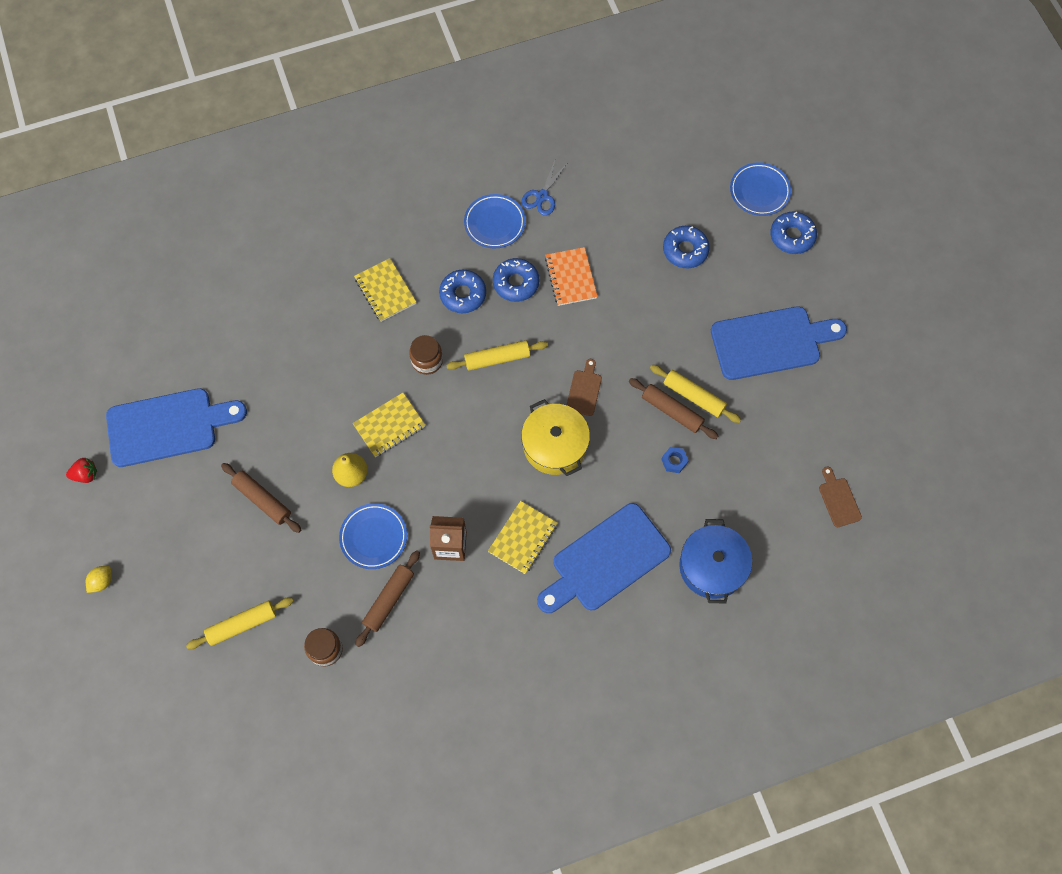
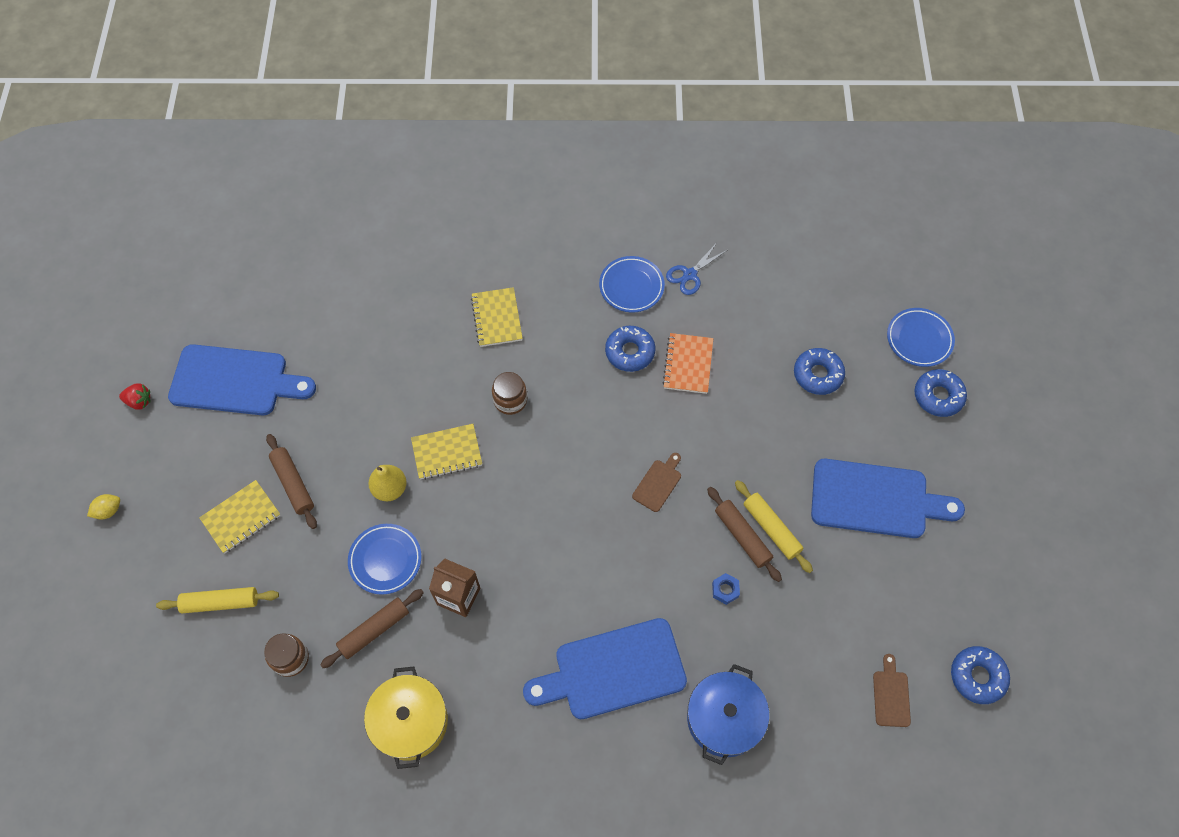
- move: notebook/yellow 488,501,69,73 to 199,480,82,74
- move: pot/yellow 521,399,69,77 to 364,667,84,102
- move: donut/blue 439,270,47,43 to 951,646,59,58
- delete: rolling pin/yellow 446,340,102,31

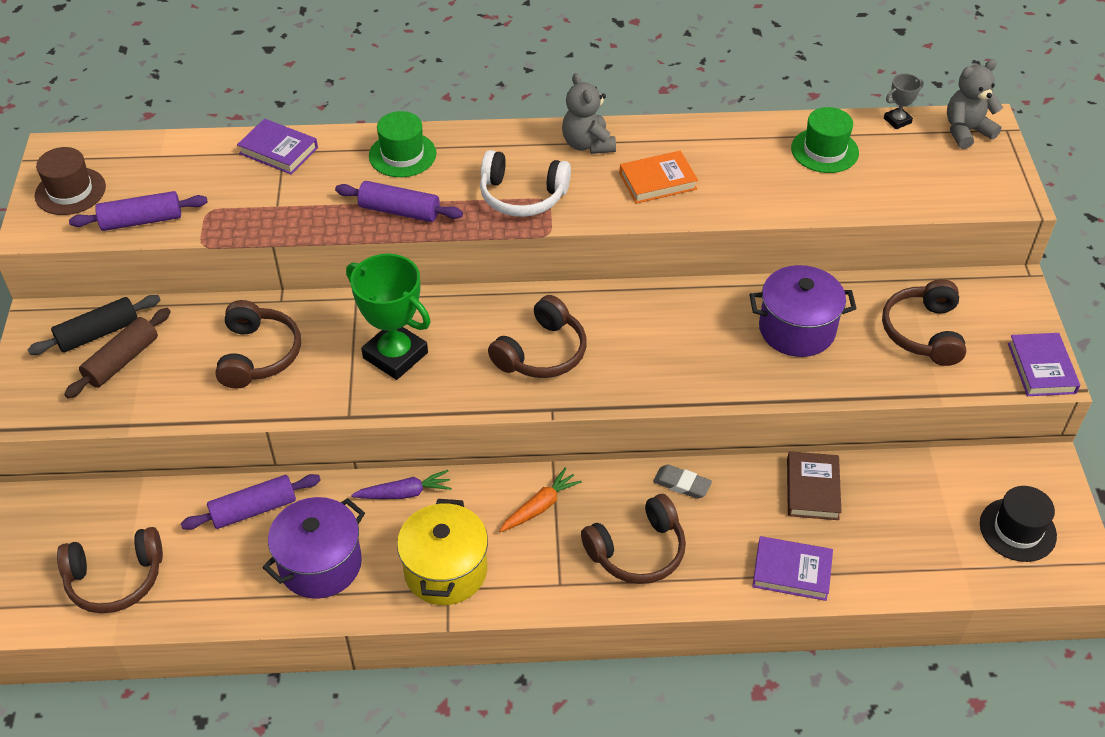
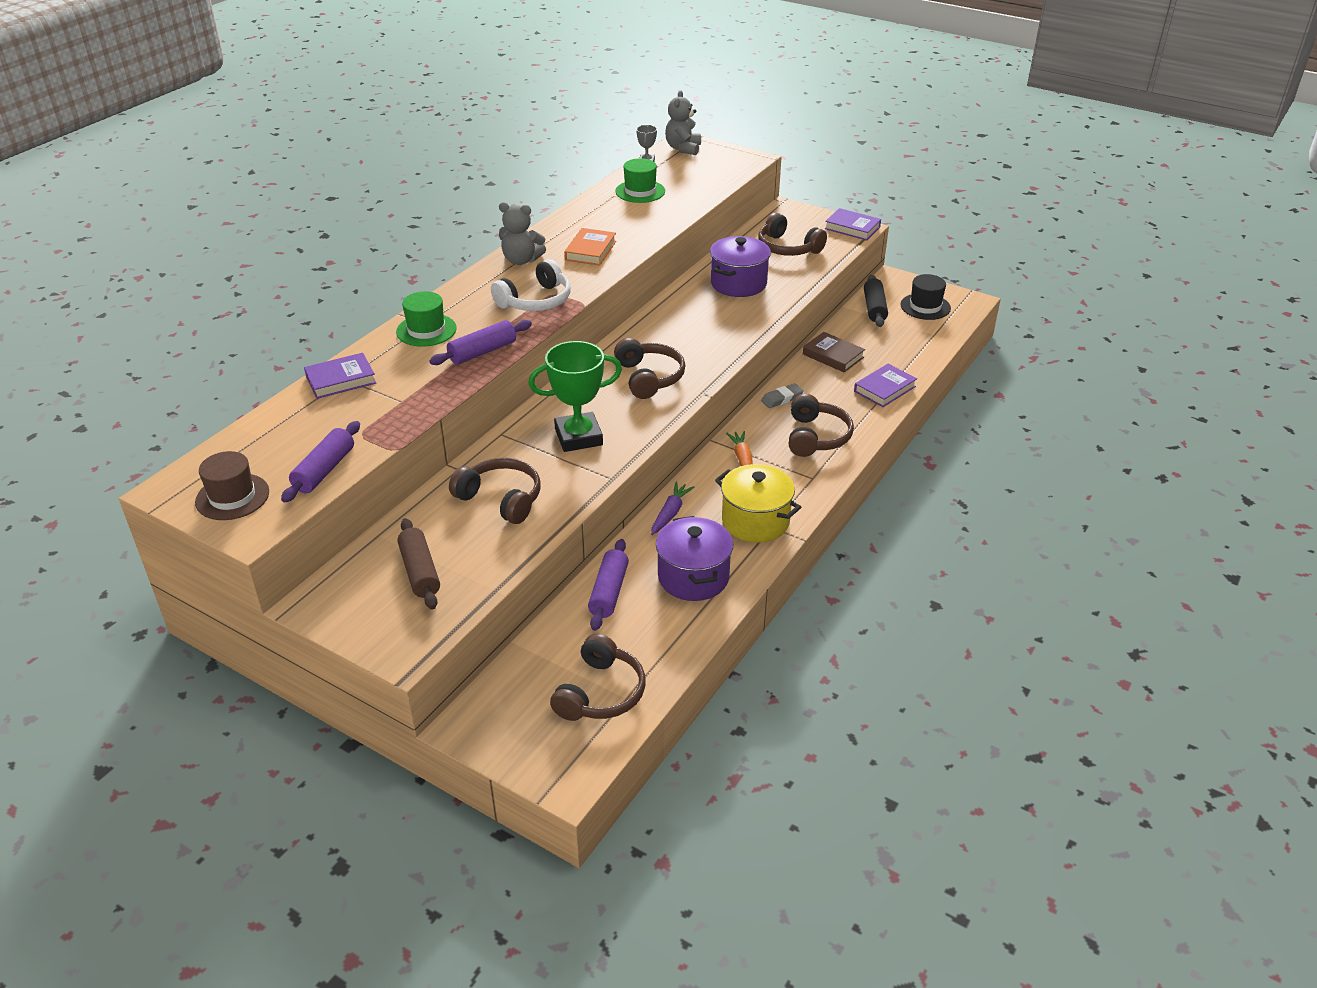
- move: rolling pin/black 27,295,133,60 to 864,275,24,52

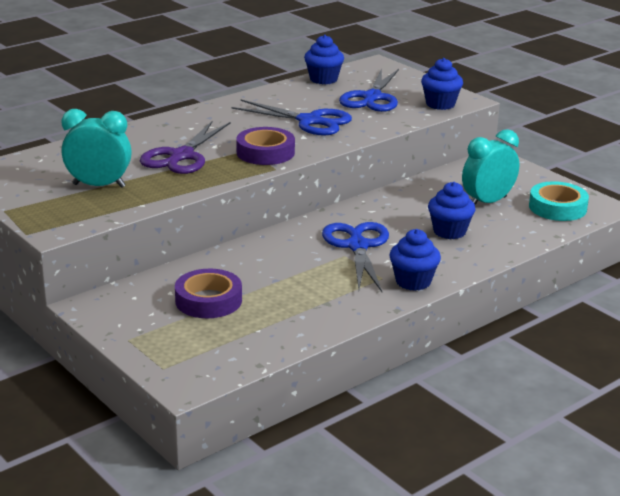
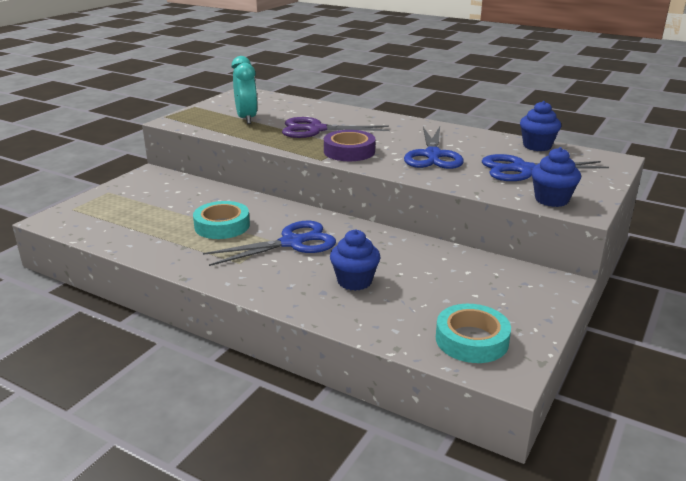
- insert: tape/turquoise 193,201,57,38
- delete: tape/purple 175,269,67,49
- delete: cupcake/blue 389,229,52,62
- delete: clock/turquoise 462,129,57,76

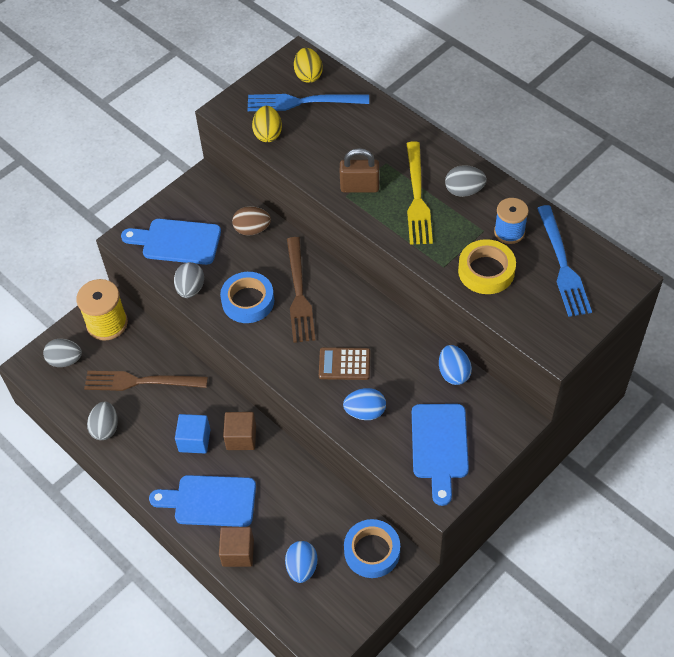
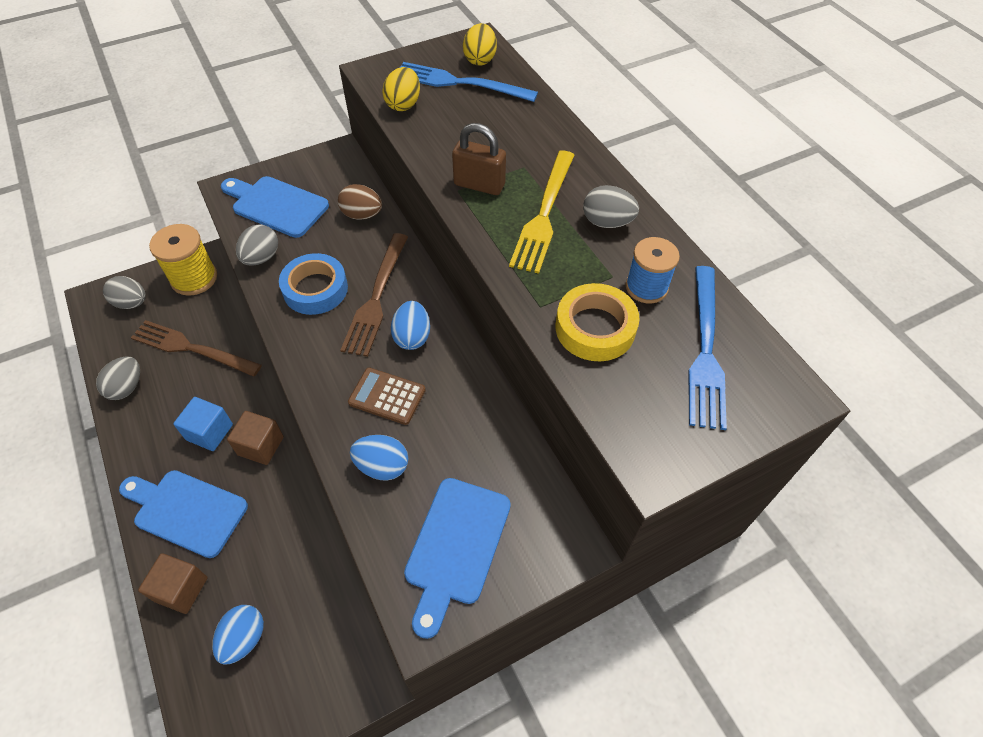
- move: egg/blue 439,345,33,40 to 391,301,39,49
- delete: tape/blue 344,519,56,59

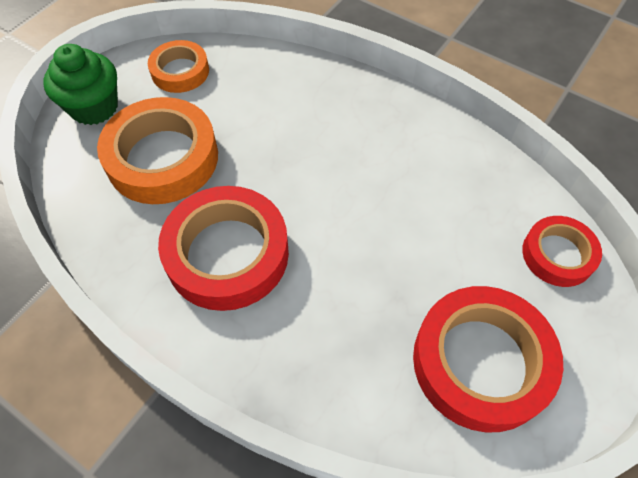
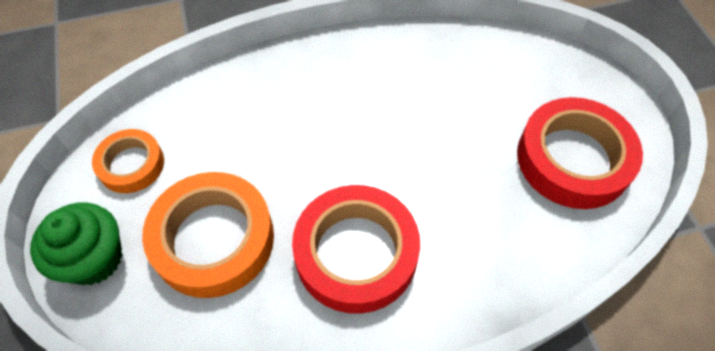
- delete: tape/red 522,216,80,71

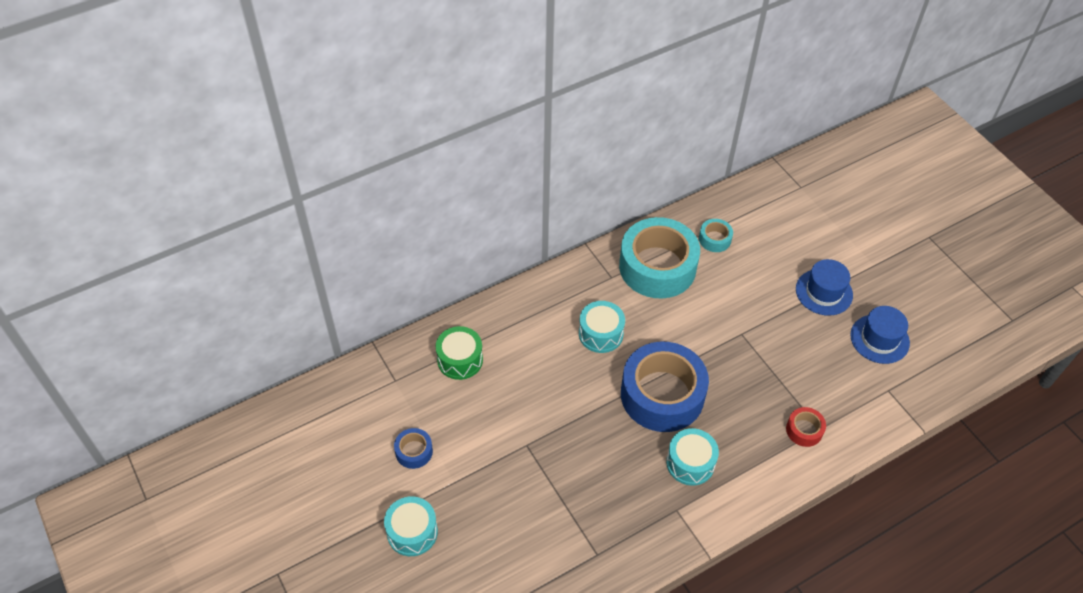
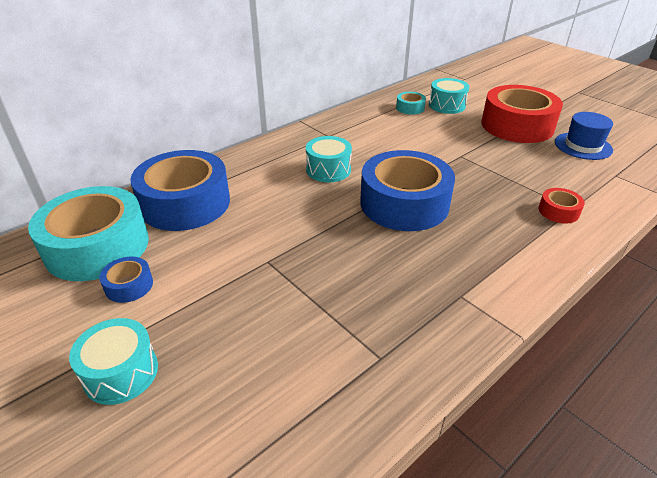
- move: tape/turquoise 619,217,81,81 to 28,186,121,95
- replace: drum/green 436,326,47,54 to tape/blue 130,150,100,81
- move: drum/turquoise 666,428,53,58 to 429,78,40,36
- replace: hat/blue 796,259,57,57 to tape/red 482,85,81,58

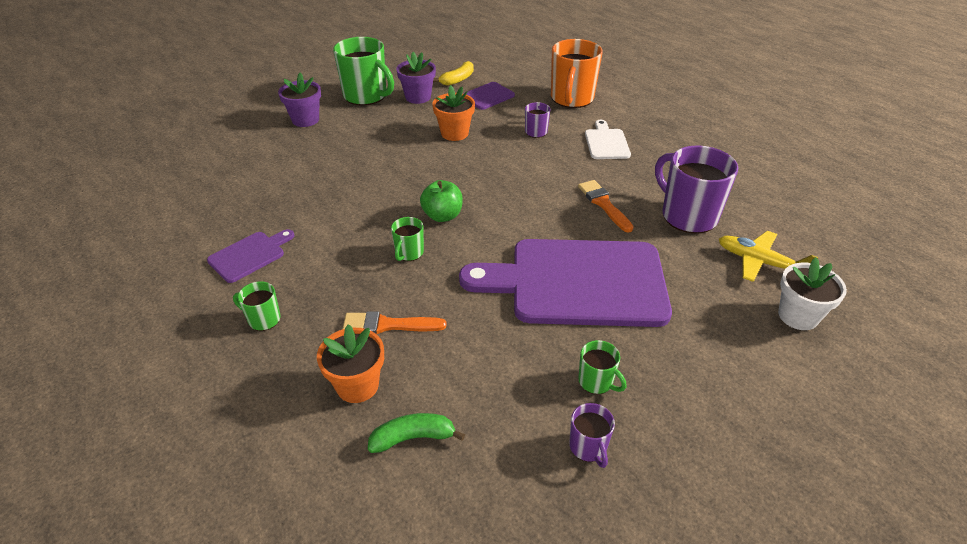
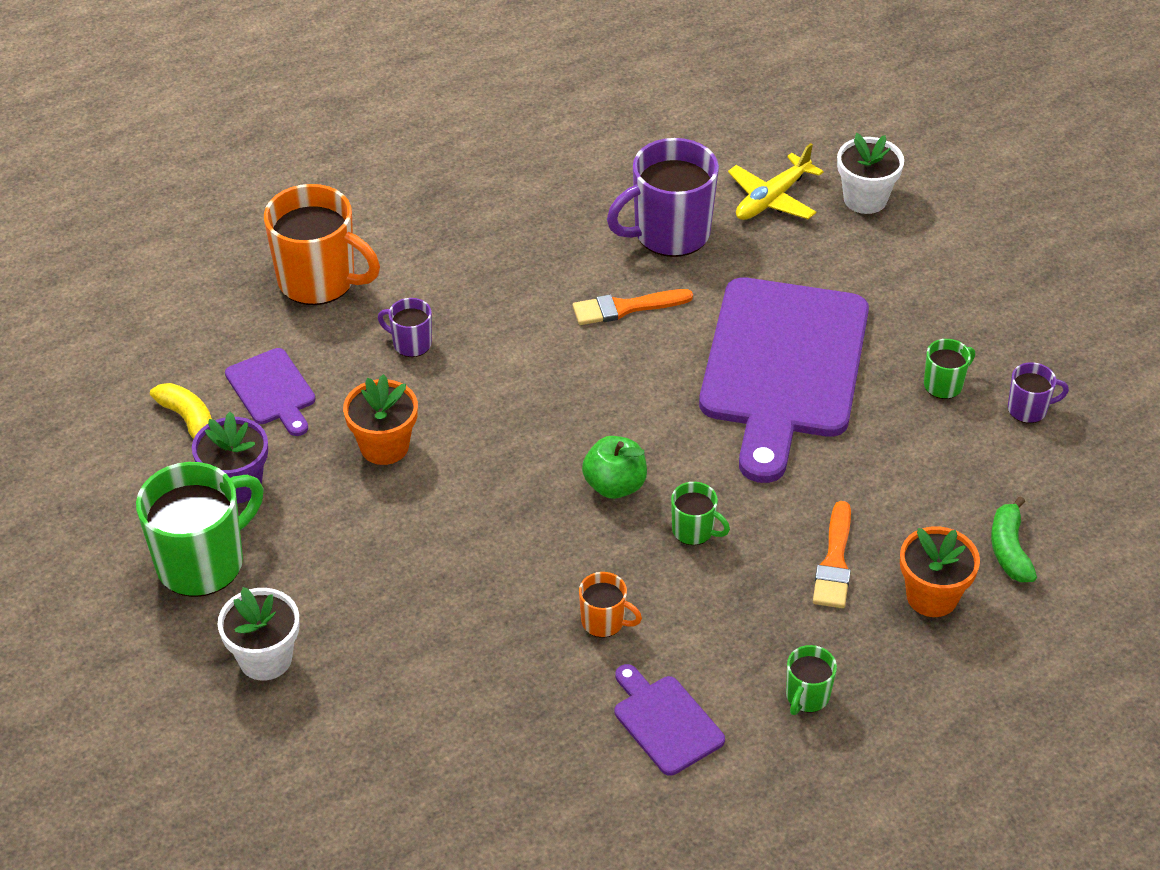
- recolor: flower pot/purple 278,73,43,54 to flower pot/white 218,587,82,94
- insert: mug/orange 579,572,63,65
- delete: cutting board/white 585,120,46,39

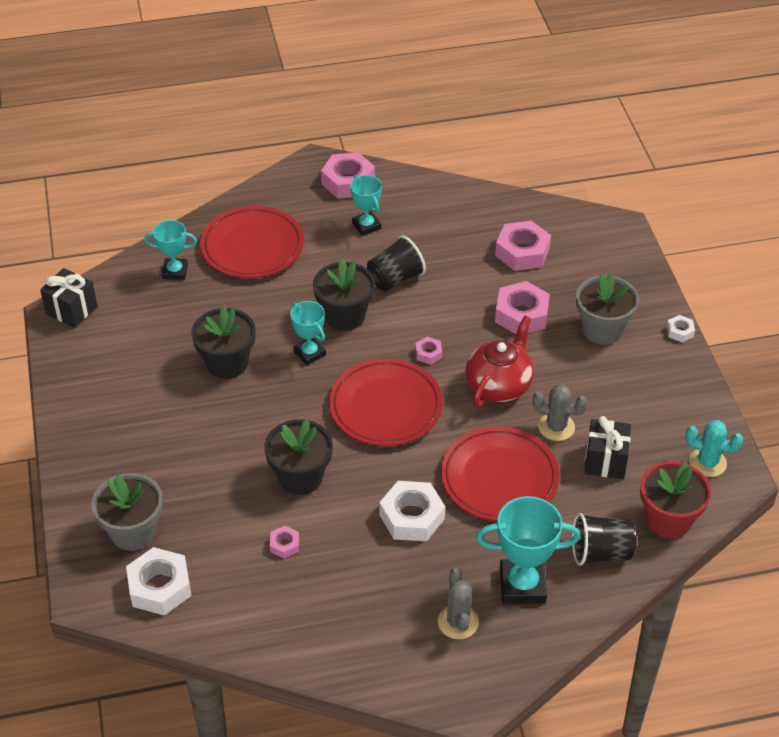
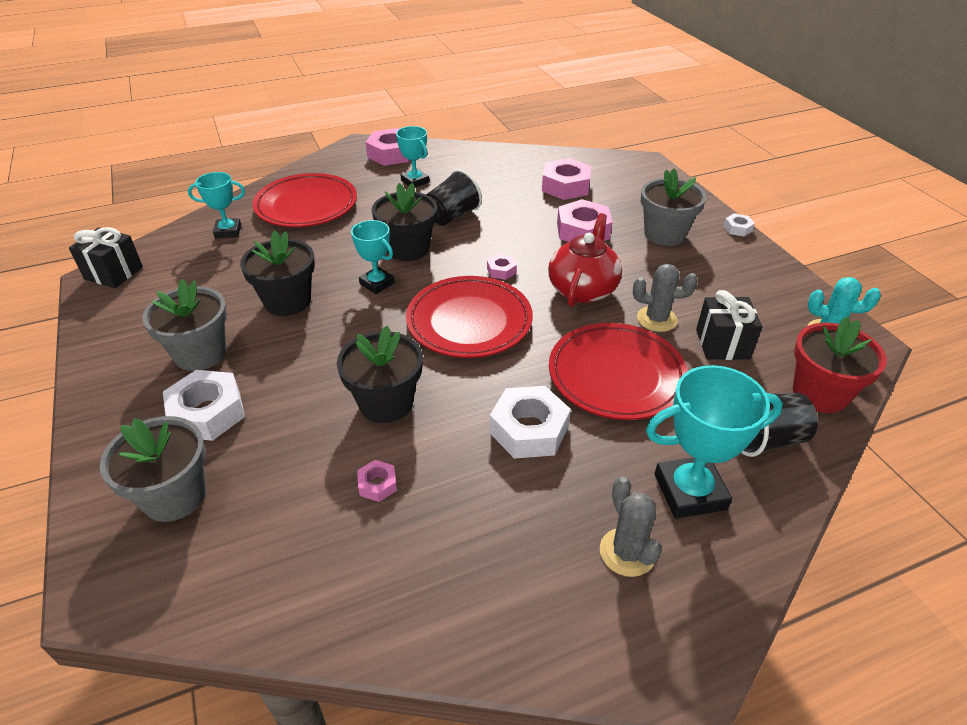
- insert: flower pot/grey 142,279,85,92
- move: nut/white 126,547,66,69 to 163,370,82,71

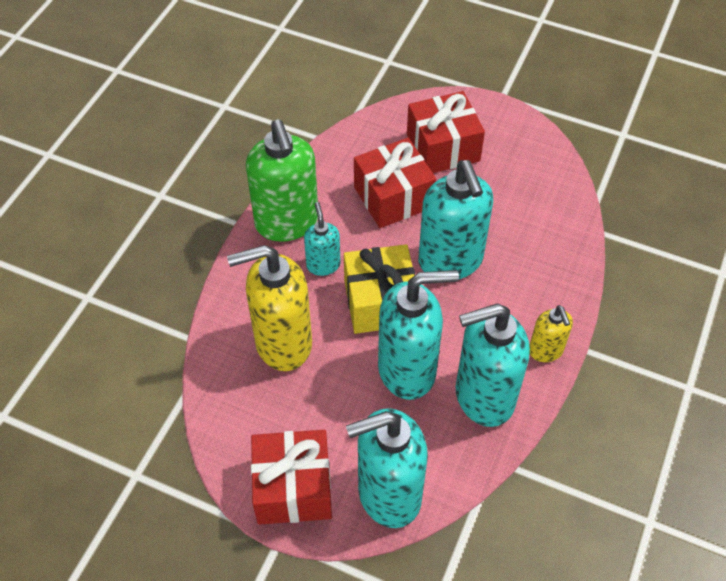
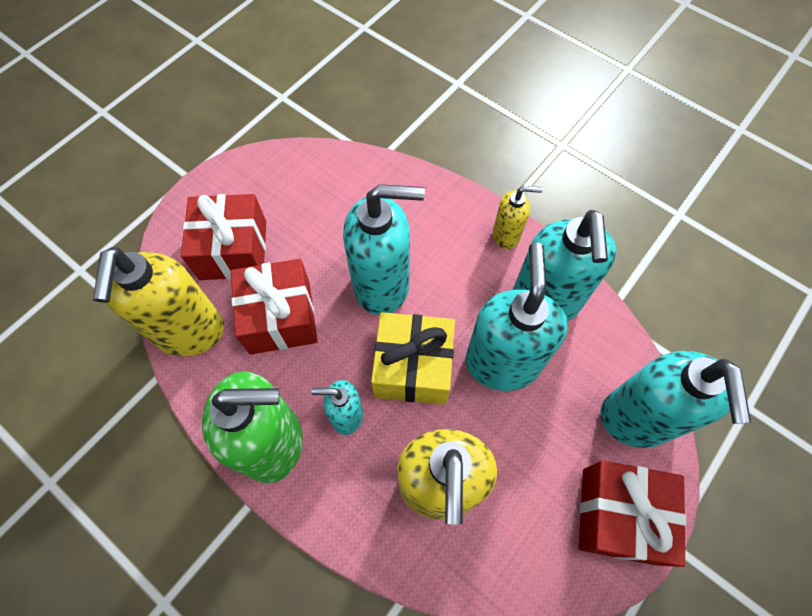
- insert: soap dispenser/yellow 93,247,131,109

